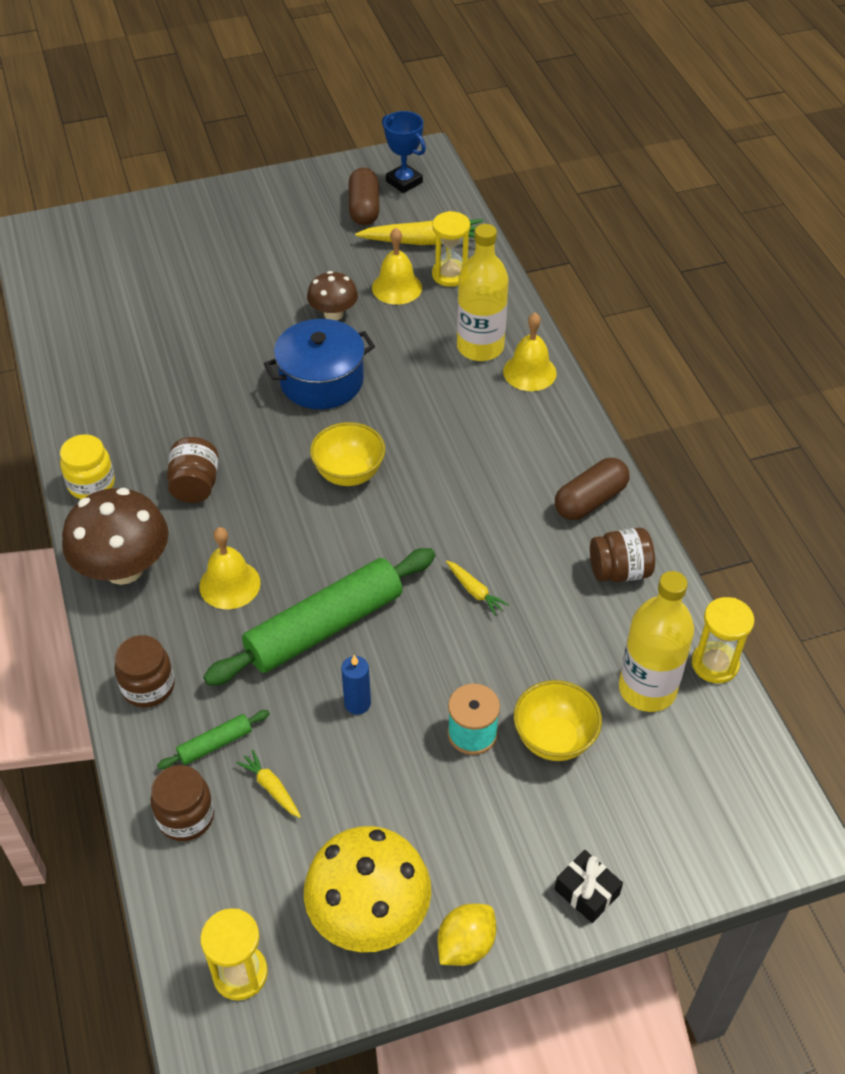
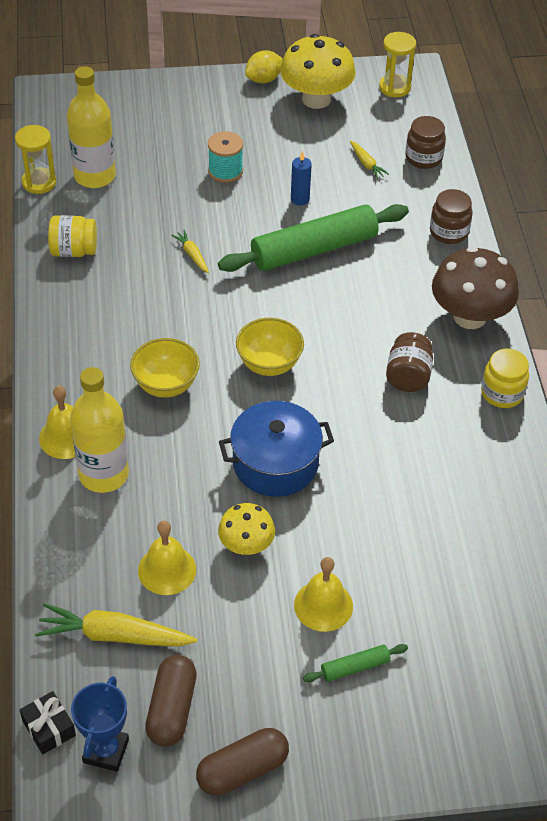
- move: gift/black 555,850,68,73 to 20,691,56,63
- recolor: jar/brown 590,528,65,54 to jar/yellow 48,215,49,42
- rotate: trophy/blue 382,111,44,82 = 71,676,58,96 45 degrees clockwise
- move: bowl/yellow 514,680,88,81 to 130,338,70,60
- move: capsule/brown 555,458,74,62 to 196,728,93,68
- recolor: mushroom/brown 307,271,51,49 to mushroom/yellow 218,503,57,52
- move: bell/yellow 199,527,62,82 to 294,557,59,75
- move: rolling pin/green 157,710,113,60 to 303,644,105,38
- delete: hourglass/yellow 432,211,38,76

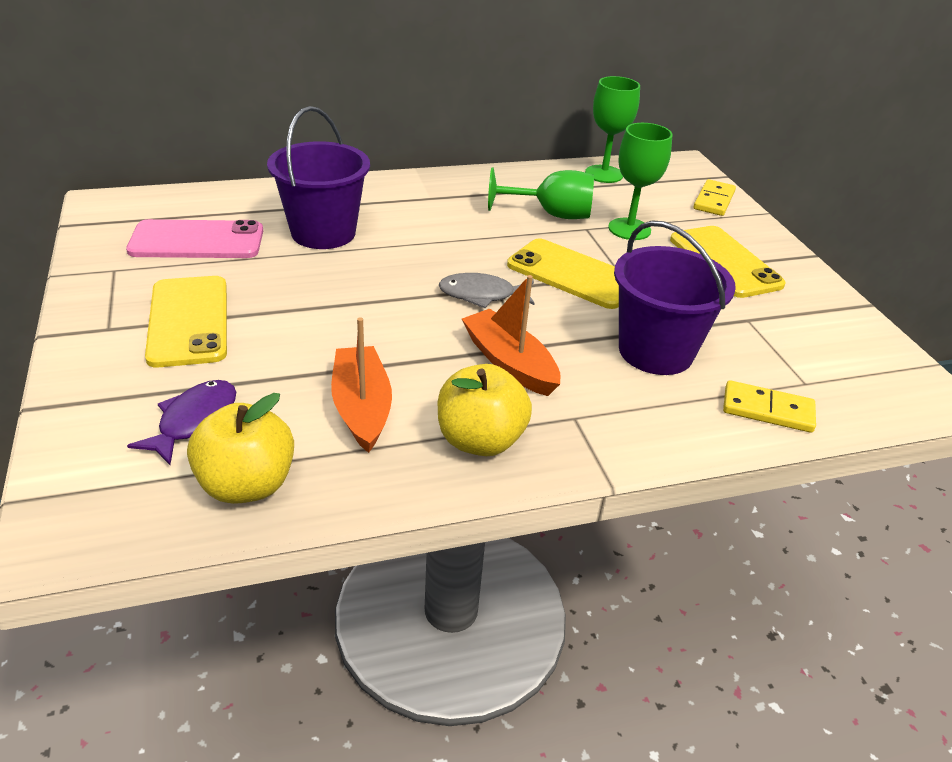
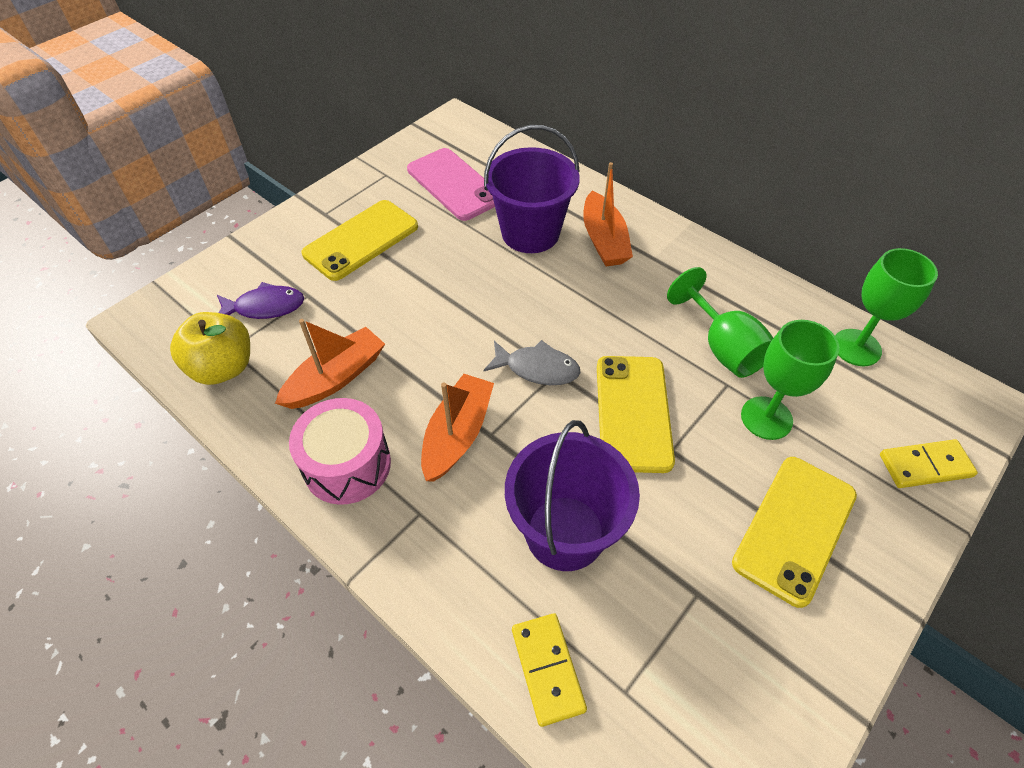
- replace: apple/yellow 438,364,94,92 to drum/pink 289,398,102,107
- rotate: fish/grey 439,273,95,35 = 484,340,96,45 135 degrees clockwise
- insert: boat/orange 583,162,50,104

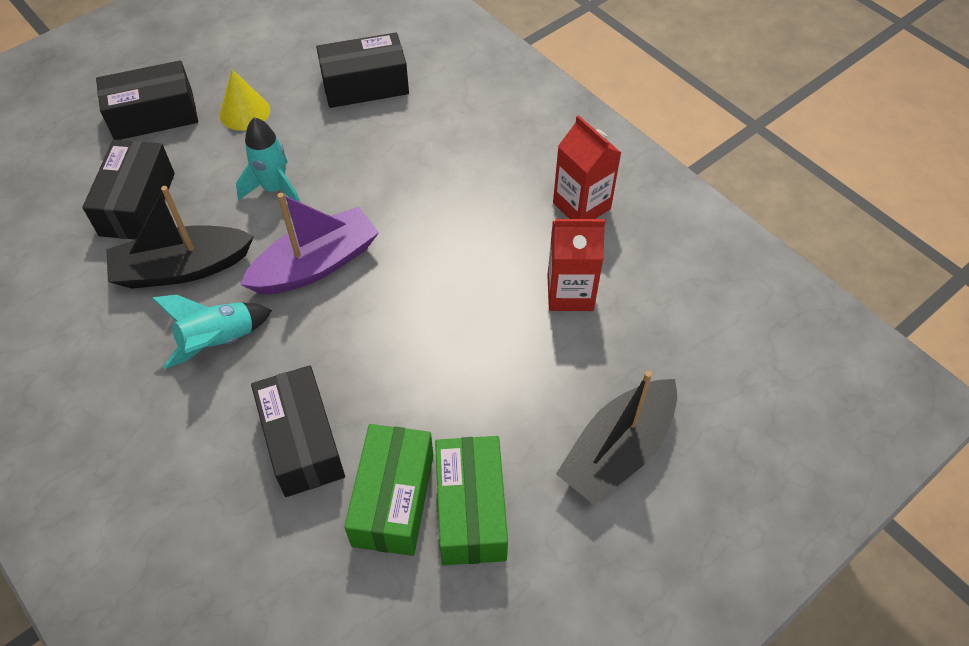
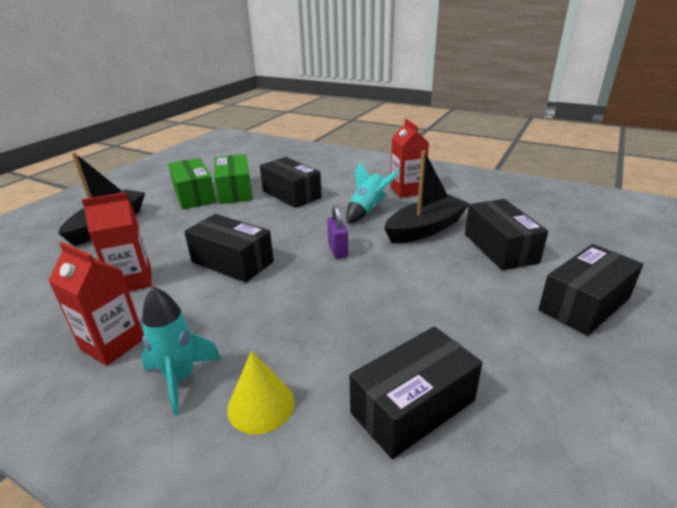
- move: rocket/turquoise 236,117,65,86 to 141,287,80,128
- insert: box/black 184,214,90,69
- move: cone/yellow 220,69,50,62 to 227,351,68,83
- replace: boat/purple 240,193,139,101 to padlock/purple 327,205,21,54
- insert: carton/red 390,119,39,79

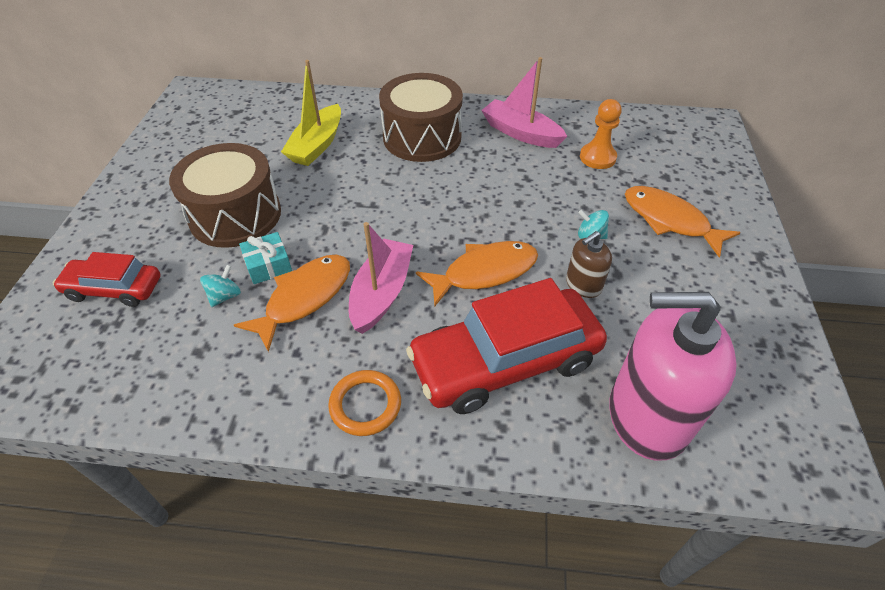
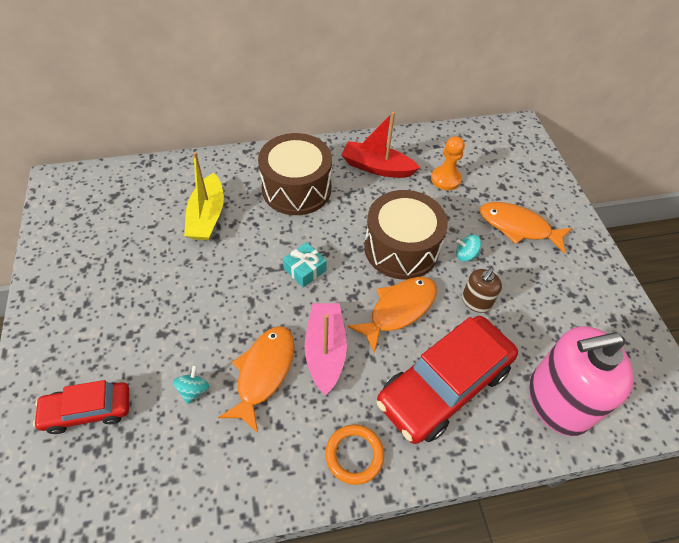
- move: gift/turquoise 239,232,53,52 to 283,242,44,46
- recolor: boat/pink 481,57,86,91 to boat/red 342,112,78,66
- move: drum/brown 169,143,112,105 to 364,190,84,89

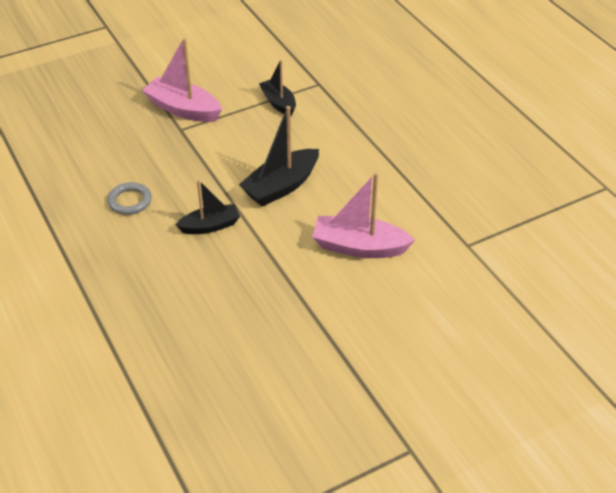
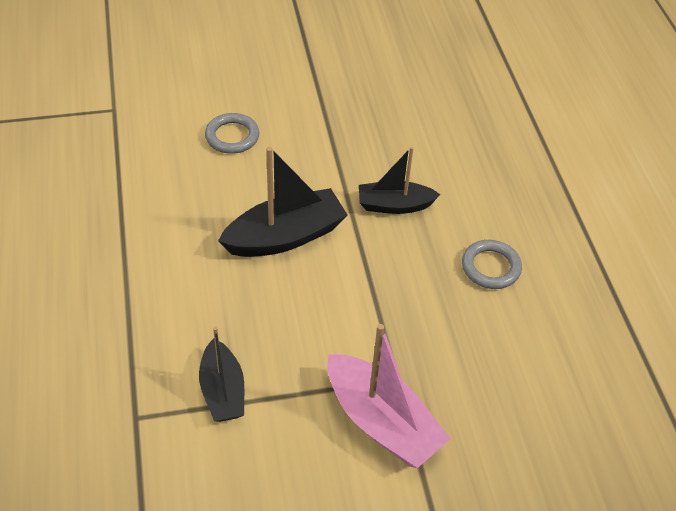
- replace: boat/pink 312,172,103,86 to ring/grey 205,113,55,41

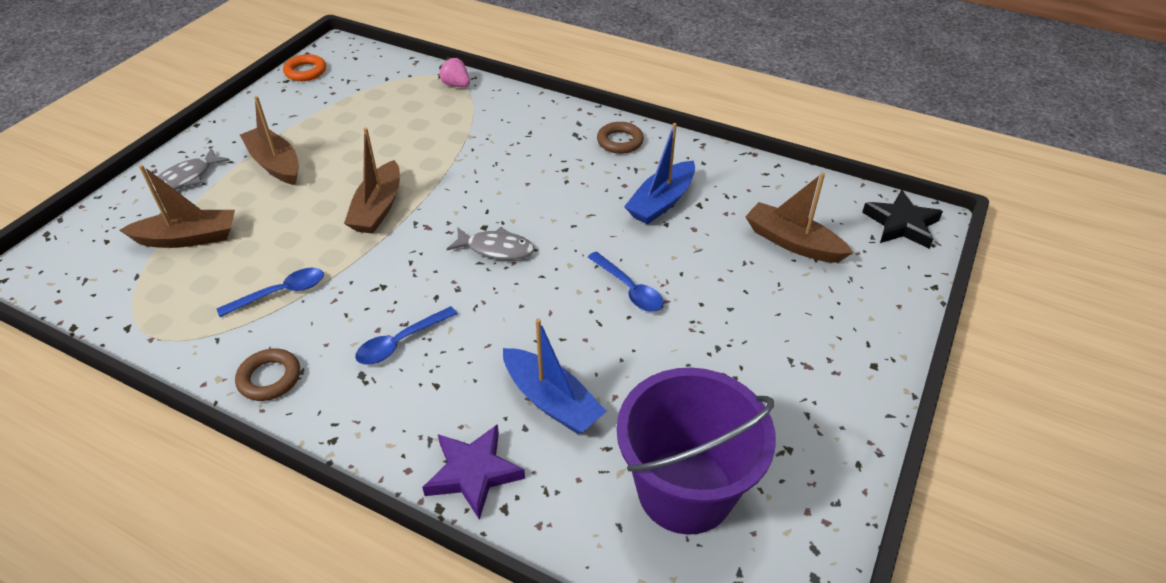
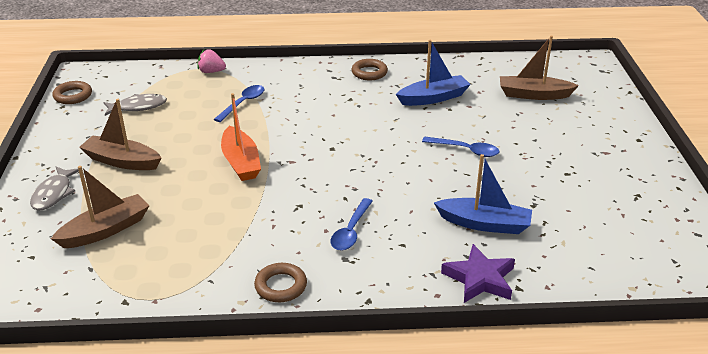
- recolor: ring/orange 283,54,43,27 to ring/brown 52,81,40,23
- move: fish/grey 447,227,87,33 to 103,94,64,22
- move: spoon/blue 217,268,107,49 to 214,85,50,37
- recolor: boat/brown 344,128,56,106 to boat/orange 221,93,40,88
- rotate: boat/blue 624,123,71,102 = 396,40,75,66 120 degrees counterclockwise
- delete: bucket/purple 616,367,160,168
- delete: star/black 862,190,81,59

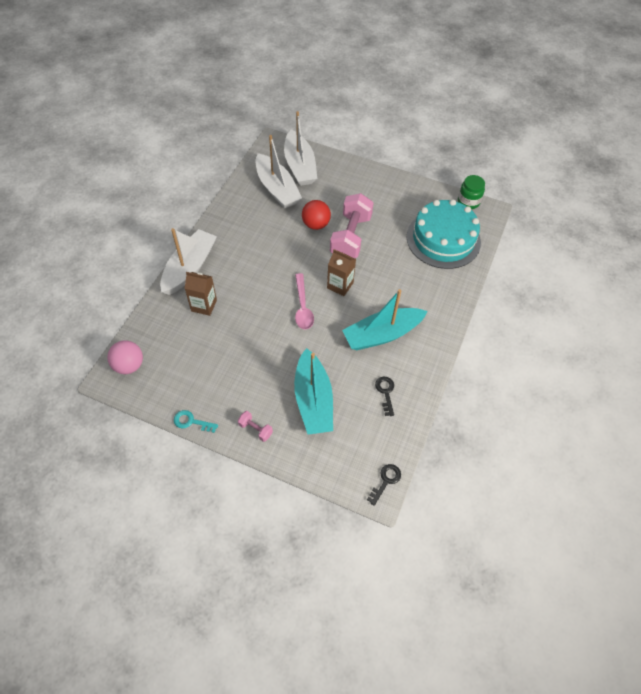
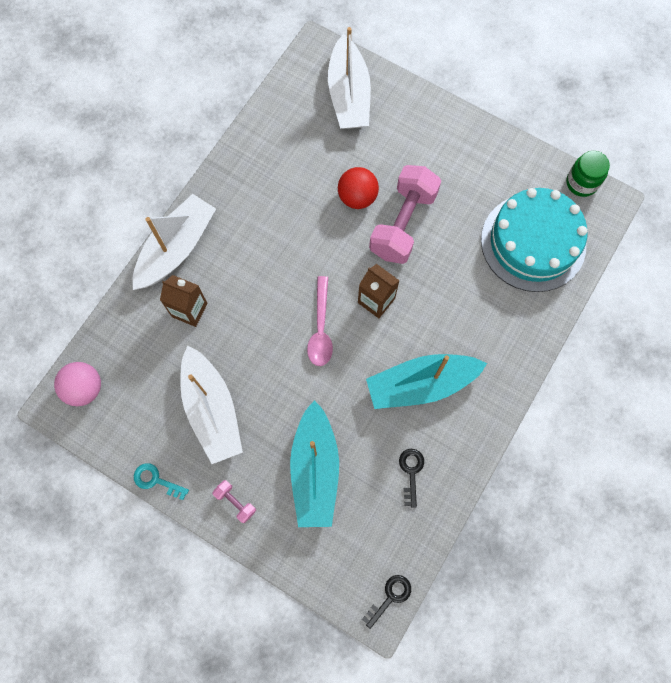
- move: boat/white 256,135,46,74 to 180,346,63,118

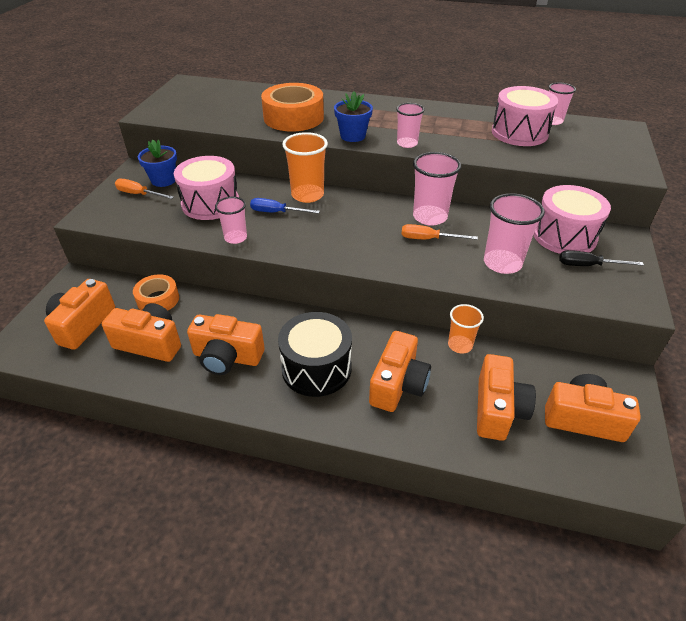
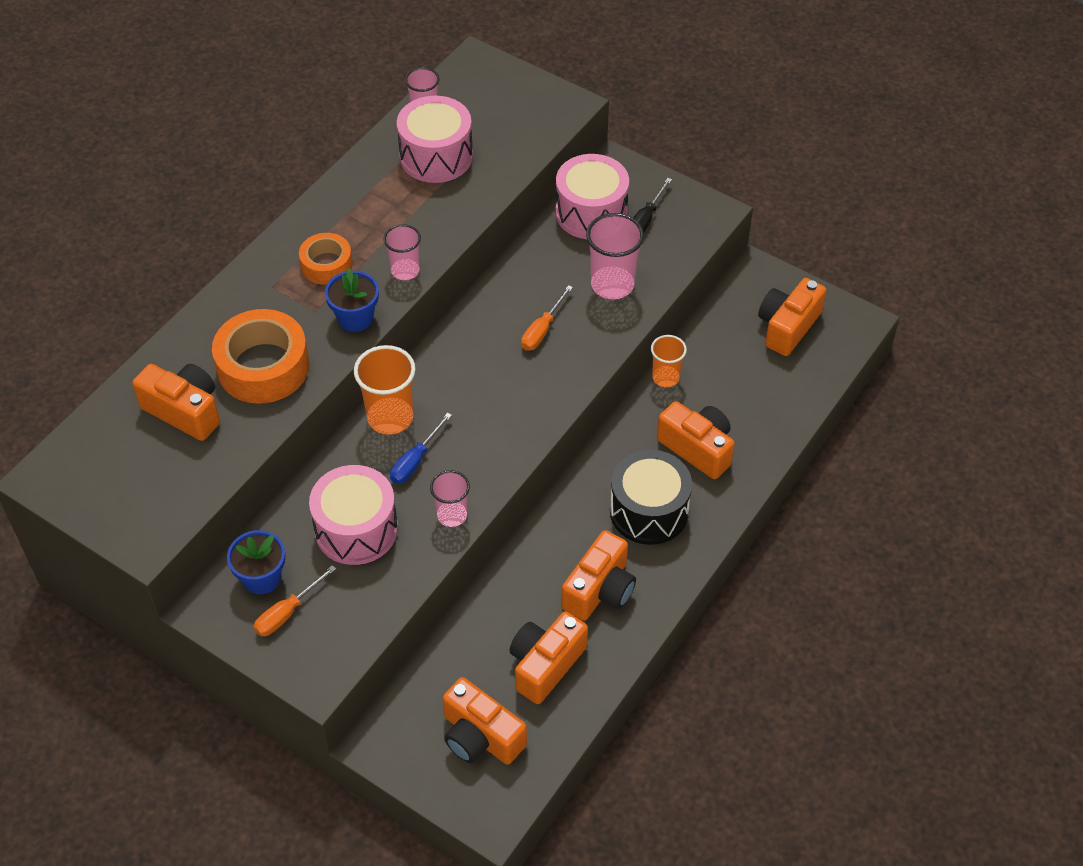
- move: camera/orange 477,354,59,87 to 132,364,88,77
- move: tape/orange 133,274,46,37 to 299,233,54,52
- delete: cup/pink 413,152,48,74

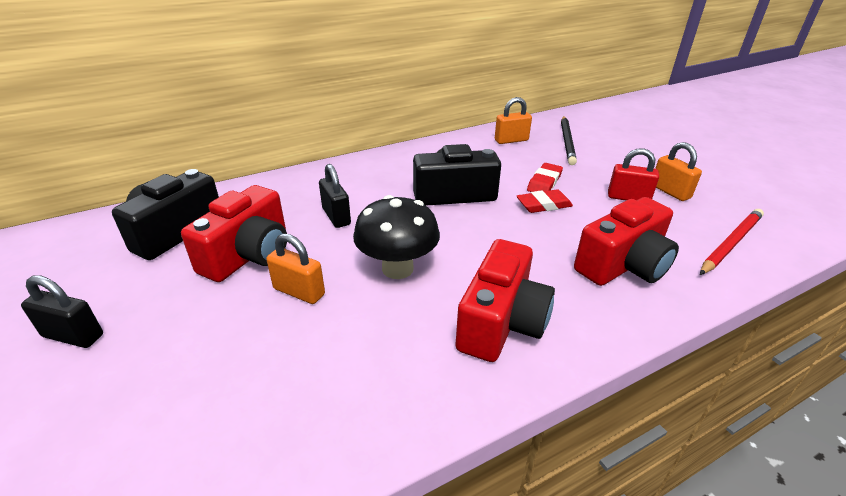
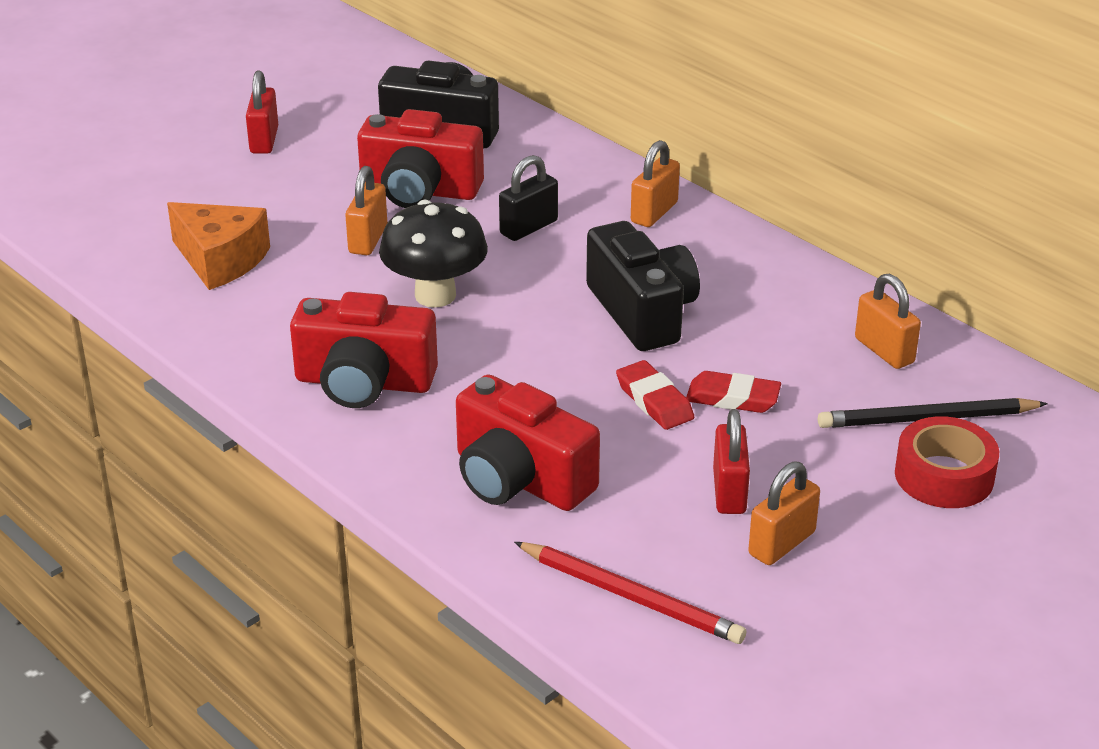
- insert: cheese/orange 167,202,103,88
- recolor: padlock/black 21,275,82,73 to padlock/red 246,71,32,83
- insert: padlock/orange 631,140,49,87
- insert: tape/red 895,416,104,92

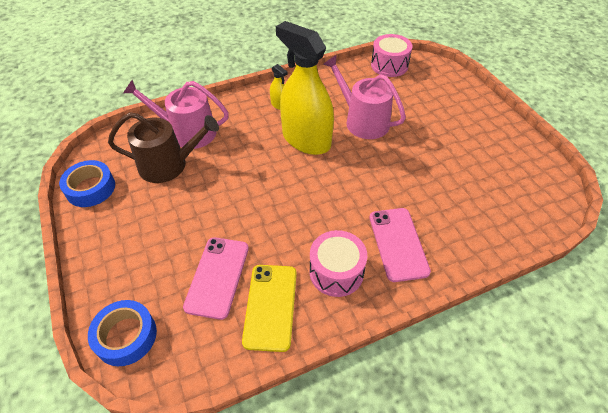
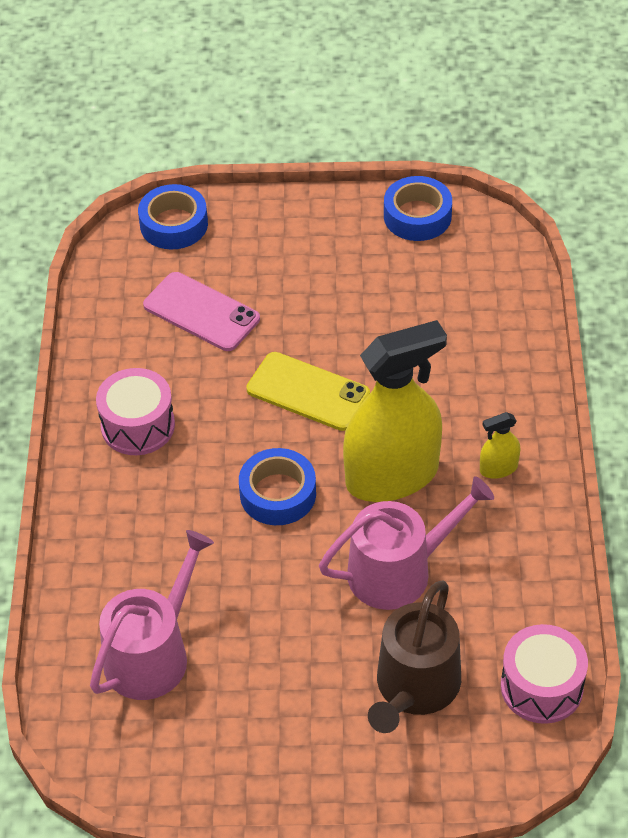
- move: watering can/pink 123,80,106,69 to 90,530,124,170
- insert: tape/blue 239,448,77,77
- move: phone/yellow 242,265,55,87 to 246,352,124,79
- move: watering can/brown 108,112,111,71 to 368,580,93,153
- delete: phone/pink 369,208,62,74

